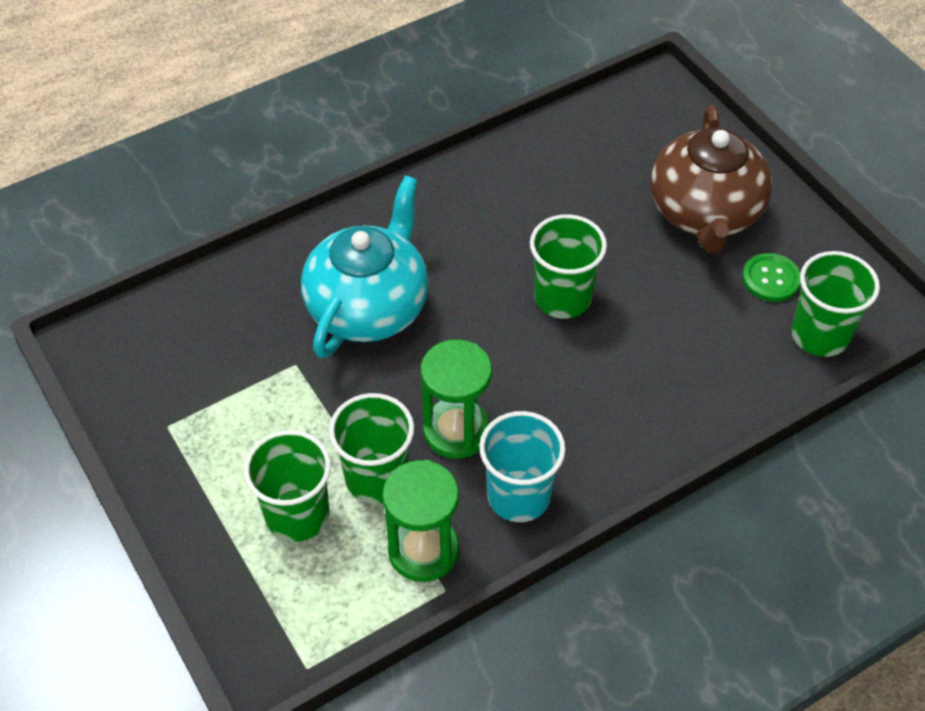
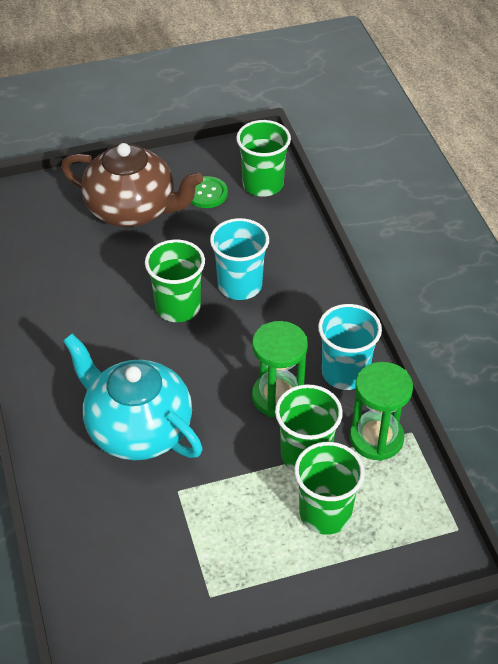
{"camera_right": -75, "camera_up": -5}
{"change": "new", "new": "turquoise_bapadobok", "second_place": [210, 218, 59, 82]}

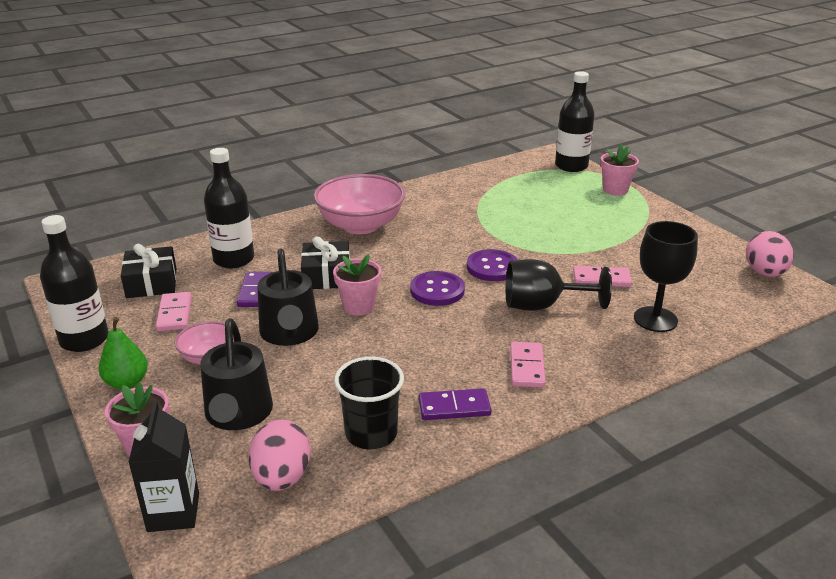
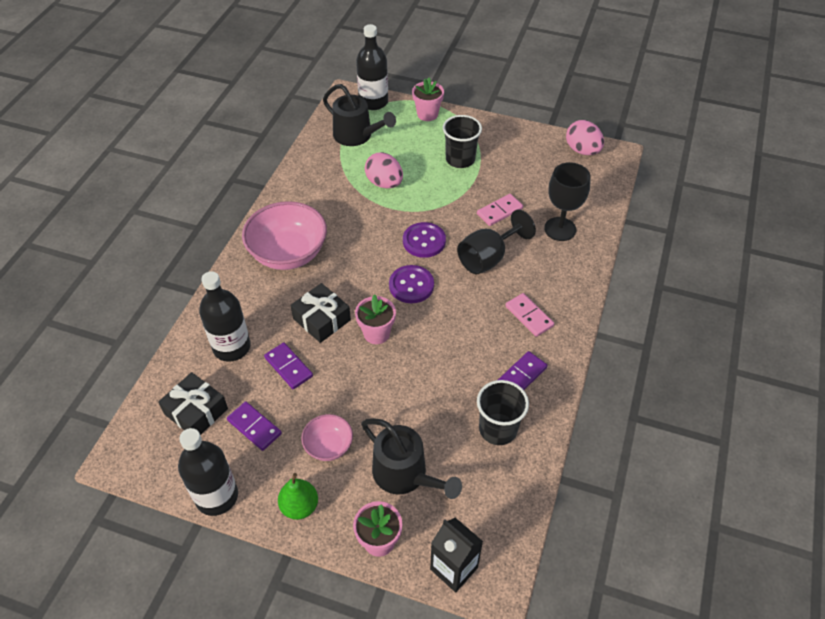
{"camera_right": -40, "camera_up": 20}
{"change": "repainted", "old": "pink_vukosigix", "new": "purple_vukosigix", "first_place": [156, 292, 36, 39], "second_place": [227, 401, 55, 50]}
{"change": "shifted", "old": "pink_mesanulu", "first_place": [248, 420, 63, 71], "second_place": [365, 152, 38, 37]}
{"change": "shifted", "old": "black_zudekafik", "first_place": [257, 248, 62, 98], "second_place": [323, 84, 73, 62]}
{"change": "new", "new": "black_bapadobok", "second_place": [443, 115, 39, 53]}

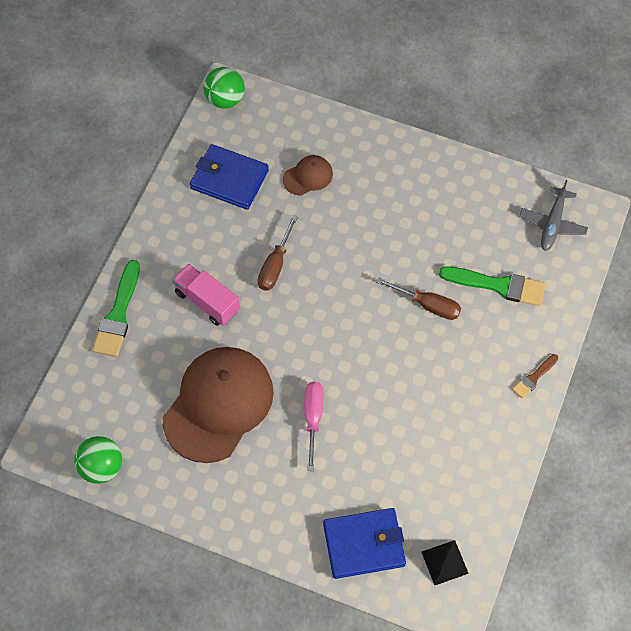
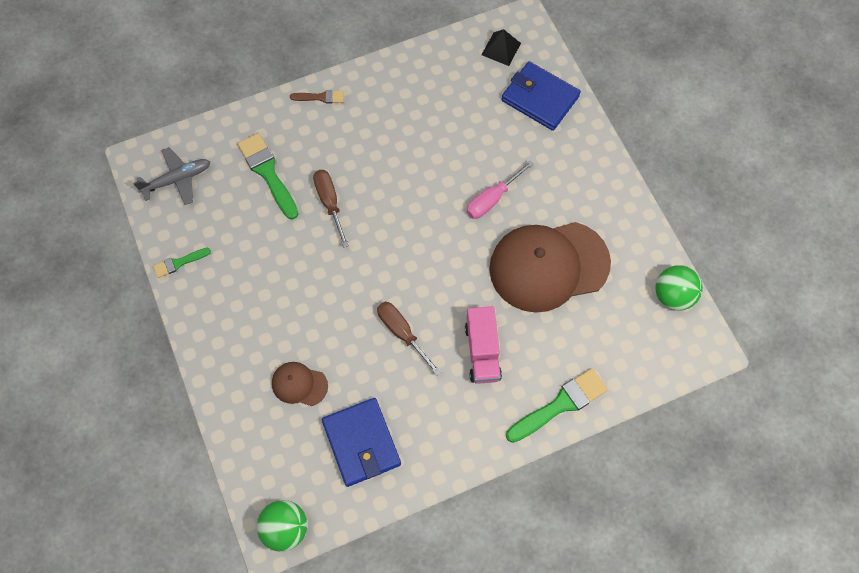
{"camera_right": -135, "camera_up": 5}
{"change": "rotated", "old": "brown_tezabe", "first_place": [258, 215, 40, 76], "second_place": [377, 302, 64, 74], "degrees": -105}
{"change": "new", "new": "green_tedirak", "second_place": [153, 248, 58, 30]}

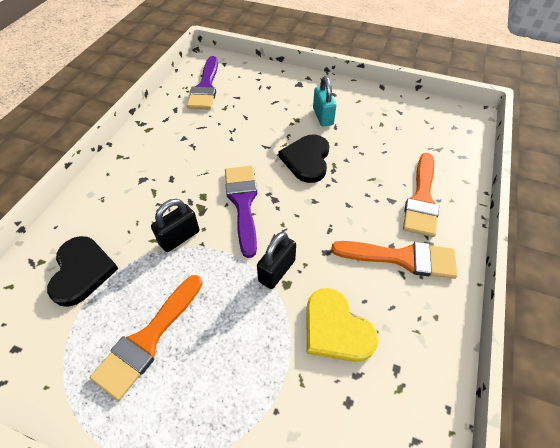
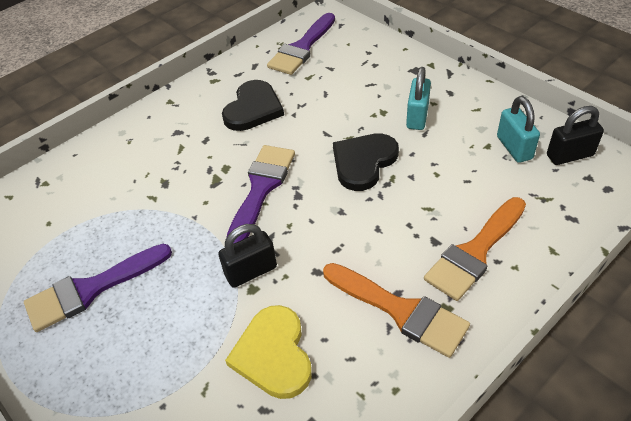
{"camera_right": 30, "camera_up": -5}
{"change": "shifted", "old": "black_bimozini", "first_place": [47, 236, 72, 71], "second_place": [222, 80, 62, 51]}
{"change": "repainted", "old": "orange_tedirak", "new": "purple_tedirak", "first_place": [90, 275, 112, 126], "second_place": [24, 244, 148, 88]}
{"change": "shifted", "old": "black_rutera", "first_place": [151, 199, 48, 53], "second_place": [547, 106, 57, 59]}
{"change": "new", "new": "turquoise_rutera", "second_place": [497, 96, 43, 67]}

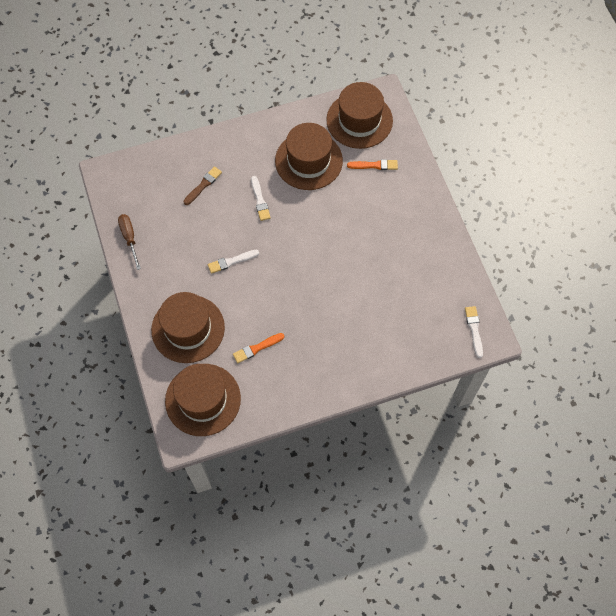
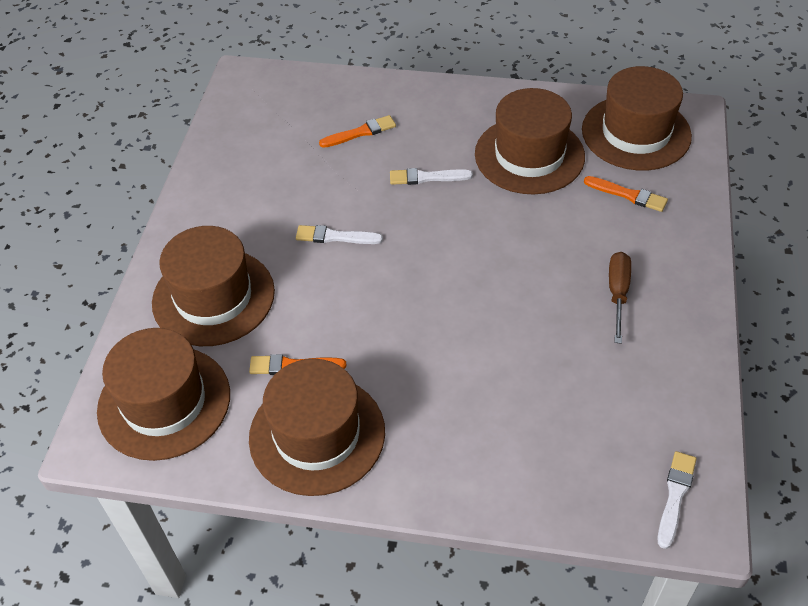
{"camera_right": 30, "camera_up": -15}
{"change": "shifted", "old": "brown_tezabe", "first_place": [118, 214, 23, 56], "second_place": [609, 252, 22, 92]}
{"change": "repainted", "old": "brown_tedirak", "new": "orange_tedirak", "first_place": [183, 166, 39, 39], "second_place": [319, 115, 77, 33]}
{"change": "rotated", "old": "white_tedirak", "first_place": [251, 176, 20, 45], "second_place": [390, 168, 83, 17], "degrees": 75}
{"change": "new", "new": "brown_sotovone", "second_place": [249, 359, 136, 137]}

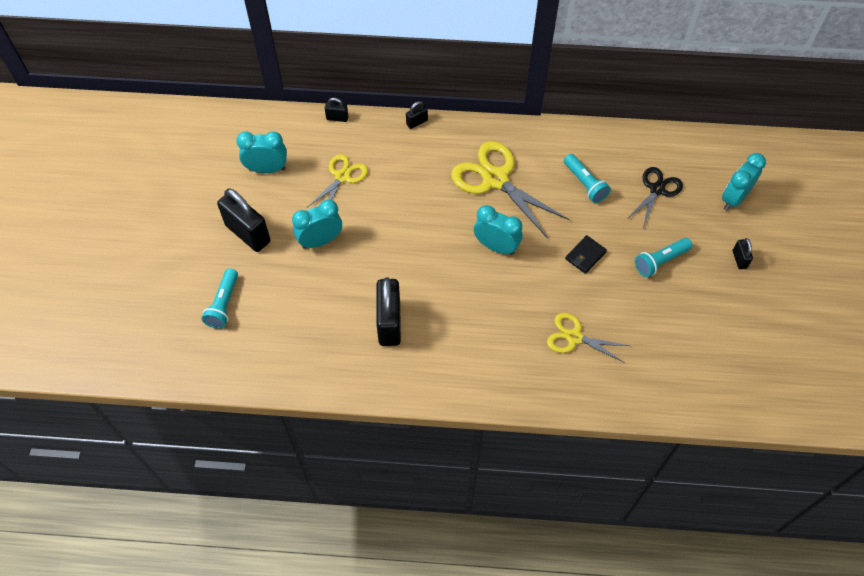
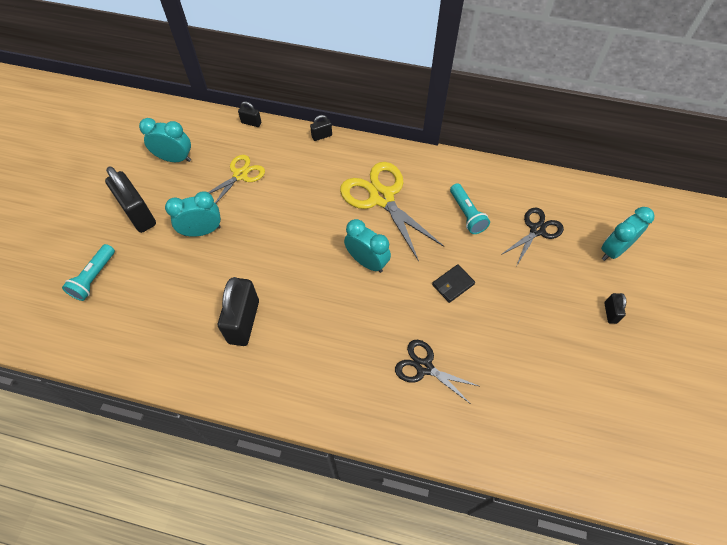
{"camera_right": 10, "camera_up": 0}
{"change": "repainted", "old": "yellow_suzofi", "new": "black_suzofi", "first_place": [547, 313, 83, 50], "second_place": [395, 340, 86, 65]}
{"change": "gone", "old": "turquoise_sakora", "first_place": [635, 238, 57, 39]}

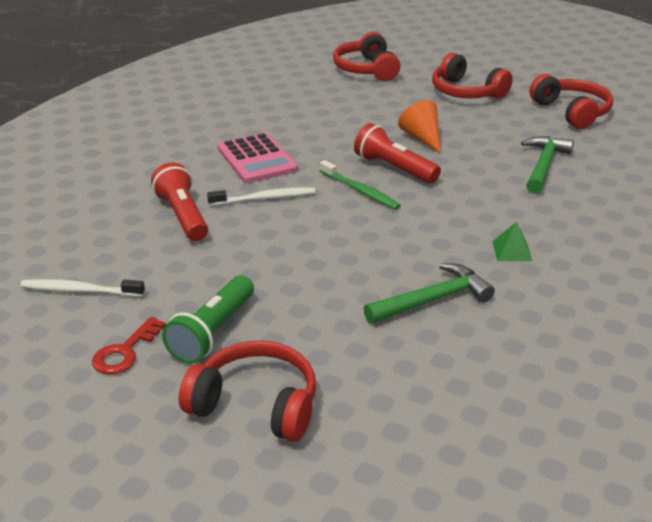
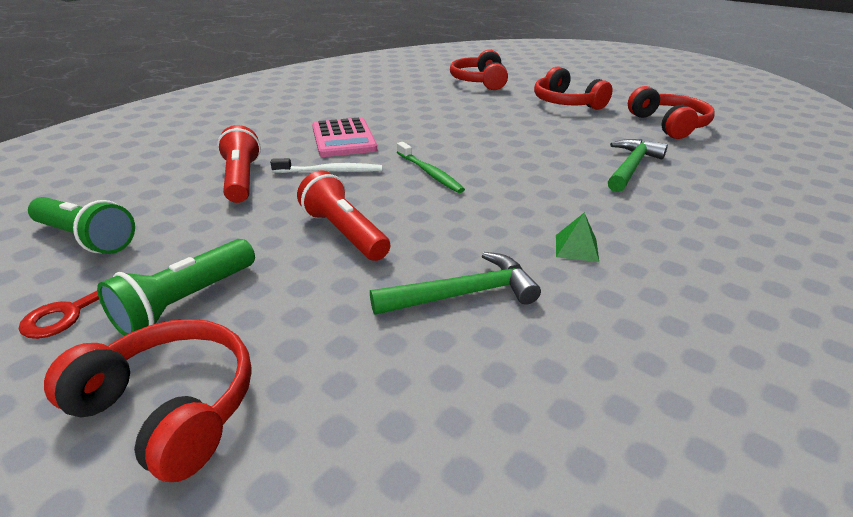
{"camera_right": 10, "camera_up": 0}
{"change": "swapped", "old": "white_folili", "new": "green_sakora", "first_place": [20, 279, 125, 18], "second_place": [28, 197, 107, 57]}
{"change": "shifted", "old": "red_sakora", "first_place": [354, 123, 87, 61], "second_place": [297, 170, 93, 91]}
{"change": "gone", "old": "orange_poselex", "first_place": [398, 100, 43, 54]}

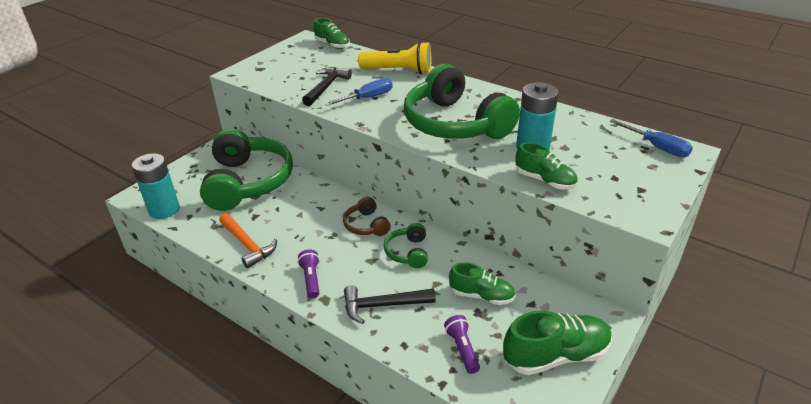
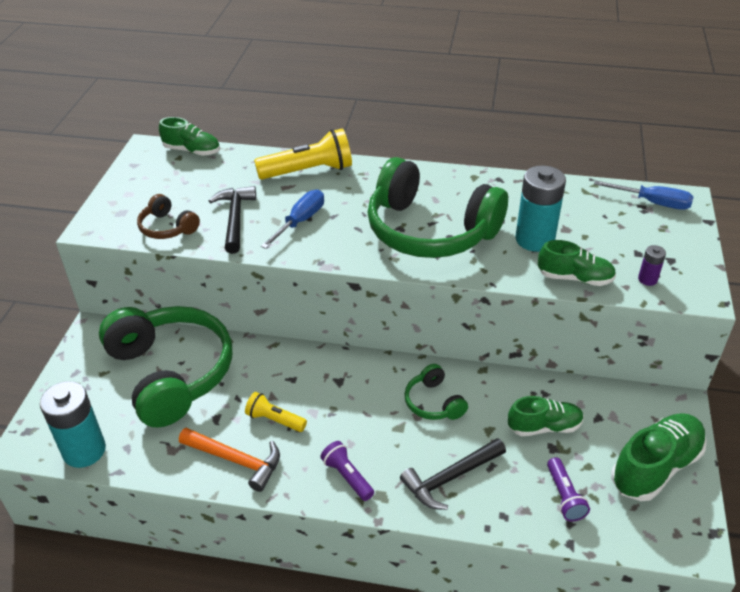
{"camera_right": -25, "camera_up": 5}
{"change": "shifted", "old": "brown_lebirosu", "first_place": [343, 197, 48, 39], "second_place": [137, 194, 63, 45]}
{"change": "rotated", "old": "purple_sakora", "first_place": [444, 315, 36, 59], "second_place": [547, 457, 43, 65], "degrees": -150}
{"change": "new", "new": "yellow_sakora", "second_place": [245, 392, 62, 40]}
{"change": "new", "new": "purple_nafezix", "second_place": [638, 245, 28, 41]}

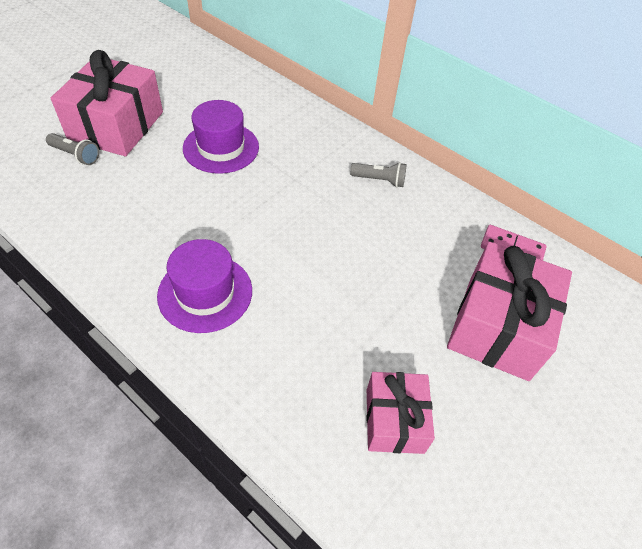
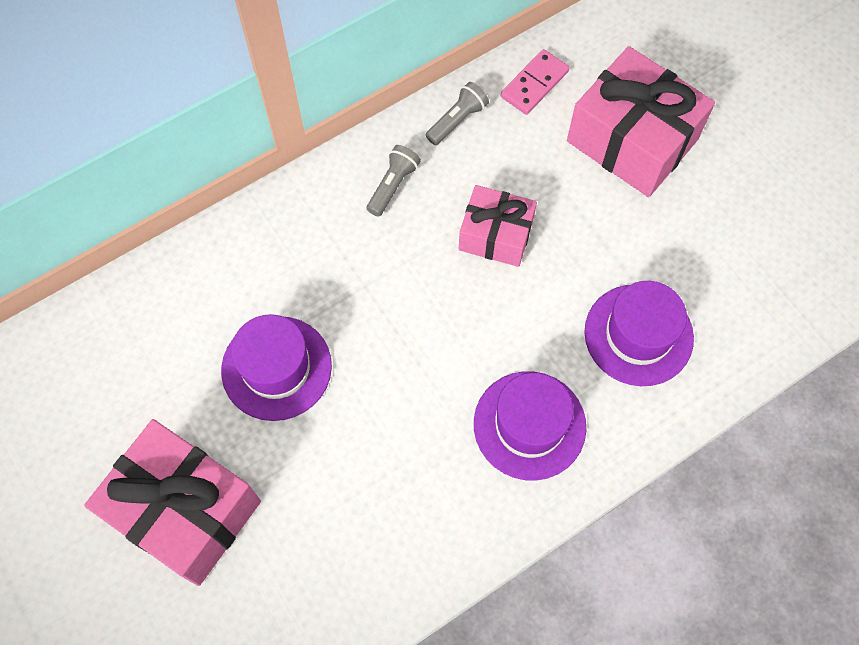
{"camera_right": -70, "camera_up": 15}
{"change": "shifted", "old": "grey_sakora", "first_place": [46, 133, 53, 32], "second_place": [426, 82, 63, 63]}
{"change": "shifted", "old": "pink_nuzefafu", "first_place": [366, 372, 69, 82], "second_place": [459, 185, 78, 82]}
{"change": "new", "new": "purple_sotovone", "second_place": [584, 281, 110, 105]}

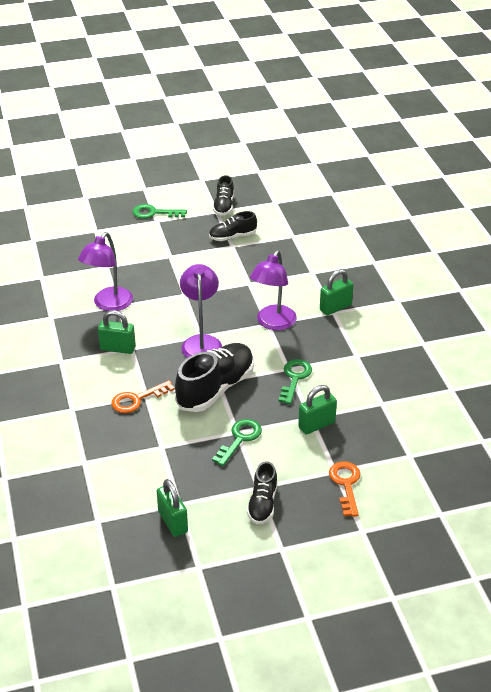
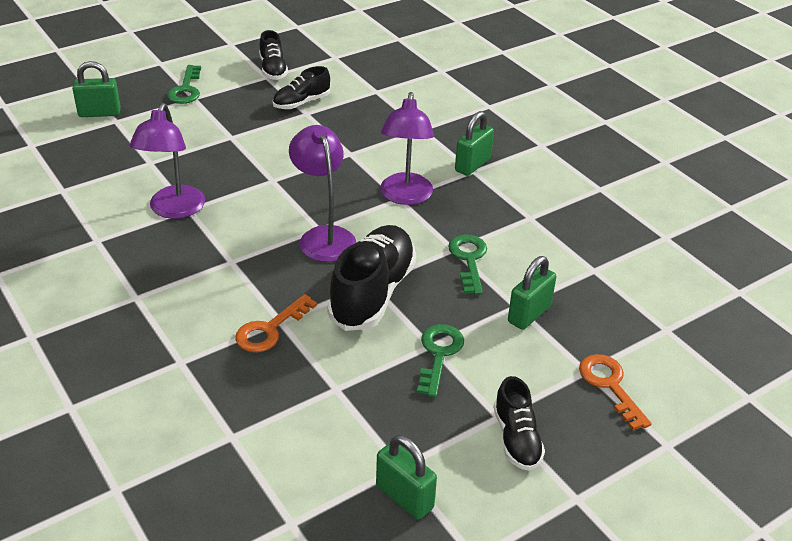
{"camera_right": -20, "camera_up": 0}
{"change": "shifted", "old": "green_rutera", "first_place": [98, 310, 38, 44], "second_place": [72, 61, 49, 56]}
{"change": "rotated", "old": "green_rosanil", "first_place": [132, 204, 55, 15], "second_place": [167, 65, 34, 39], "degrees": -75}

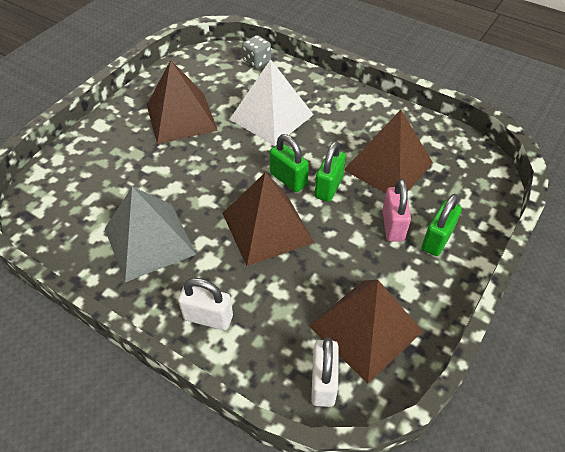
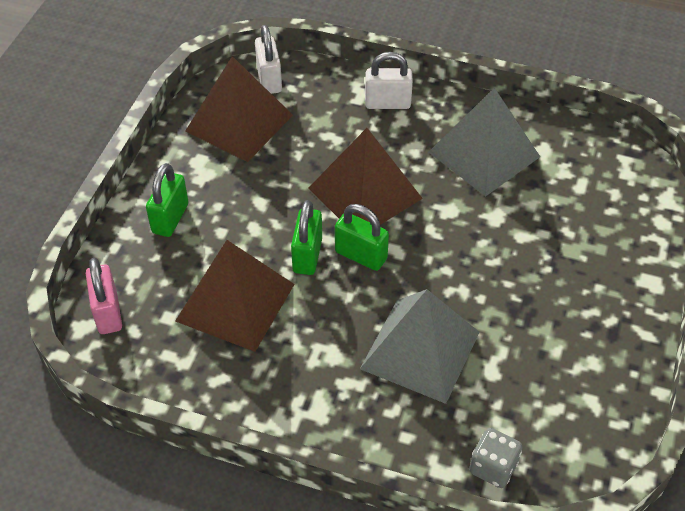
{"camera_right": 165, "camera_up": 0}
{"change": "gone", "old": "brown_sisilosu", "first_place": [147, 60, 71, 84]}
{"change": "repainted", "old": "white_sisilosu", "new": "grey_sisilosu", "first_place": [230, 59, 84, 87], "second_place": [360, 289, 120, 115]}
{"change": "shifted", "old": "pink_rutera", "first_place": [382, 179, 29, 62], "second_place": [86, 258, 36, 76]}

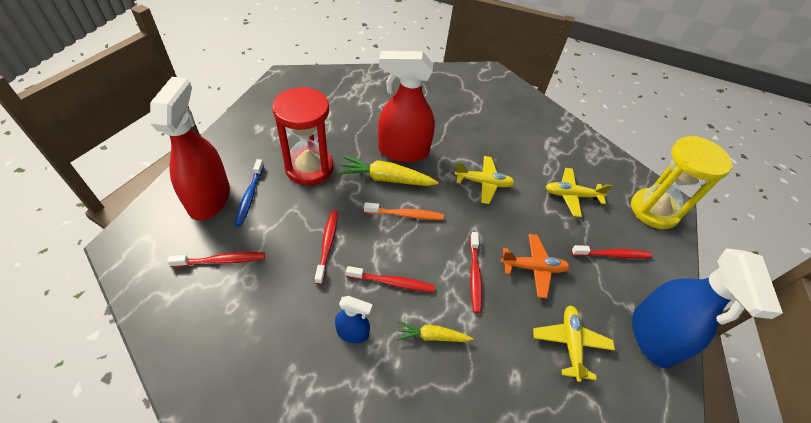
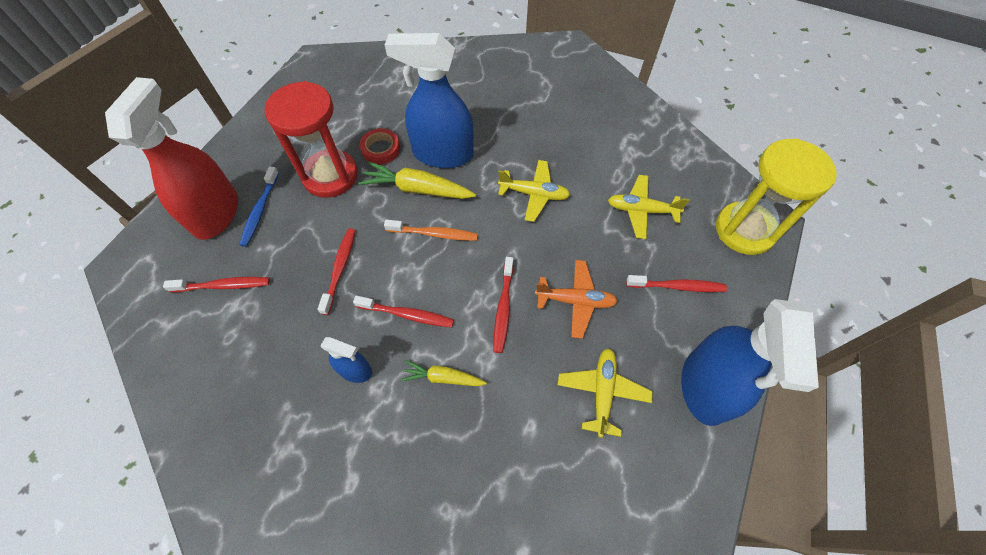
{"camera_right": 10, "camera_up": 10}
{"change": "repainted", "old": "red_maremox", "new": "blue_maremox", "first_place": [378, 51, 57, 111], "second_place": [385, 33, 89, 135]}
{"change": "new", "new": "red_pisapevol", "second_place": [359, 128, 41, 37]}

